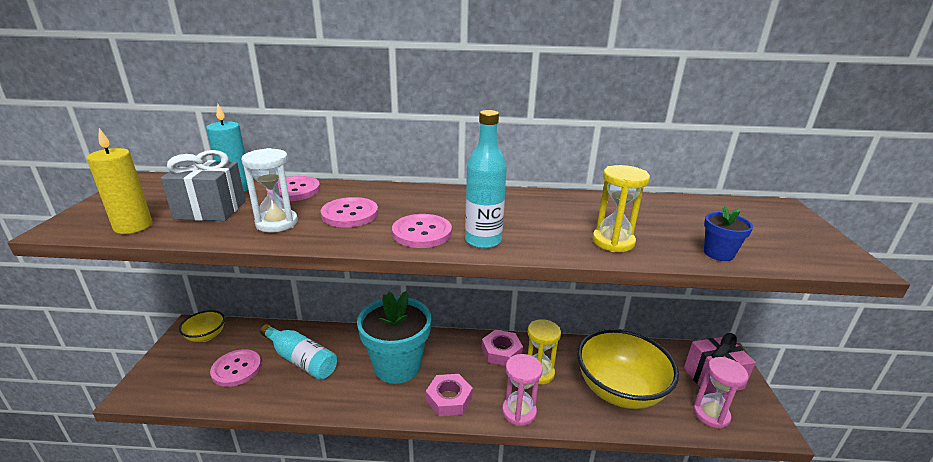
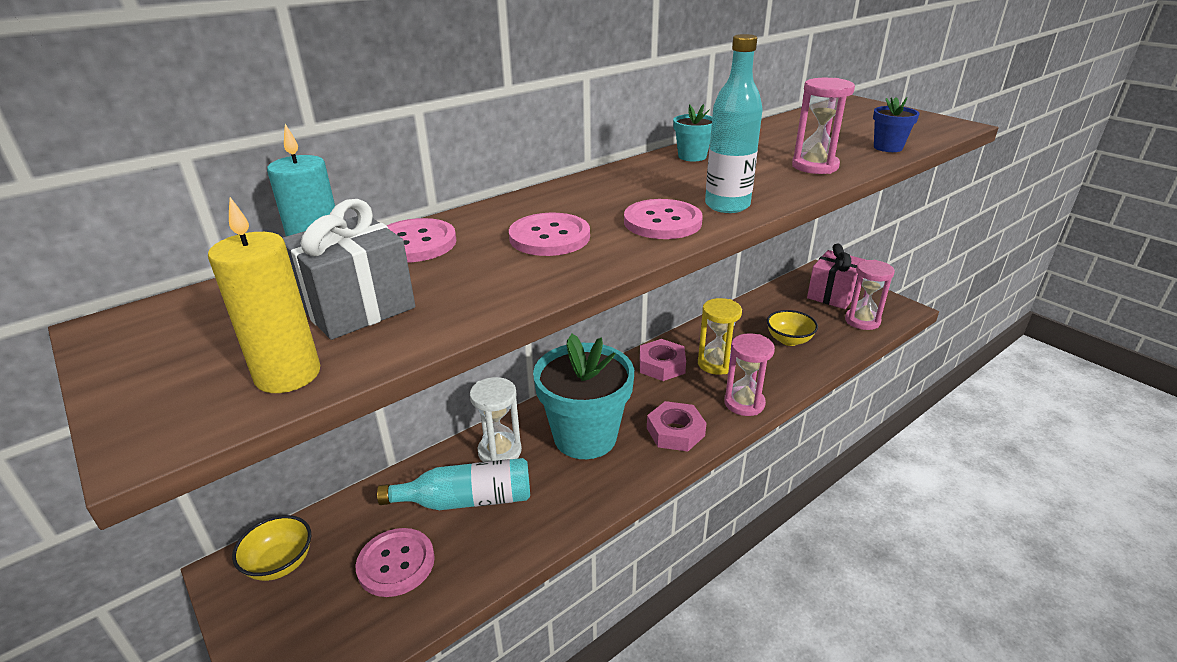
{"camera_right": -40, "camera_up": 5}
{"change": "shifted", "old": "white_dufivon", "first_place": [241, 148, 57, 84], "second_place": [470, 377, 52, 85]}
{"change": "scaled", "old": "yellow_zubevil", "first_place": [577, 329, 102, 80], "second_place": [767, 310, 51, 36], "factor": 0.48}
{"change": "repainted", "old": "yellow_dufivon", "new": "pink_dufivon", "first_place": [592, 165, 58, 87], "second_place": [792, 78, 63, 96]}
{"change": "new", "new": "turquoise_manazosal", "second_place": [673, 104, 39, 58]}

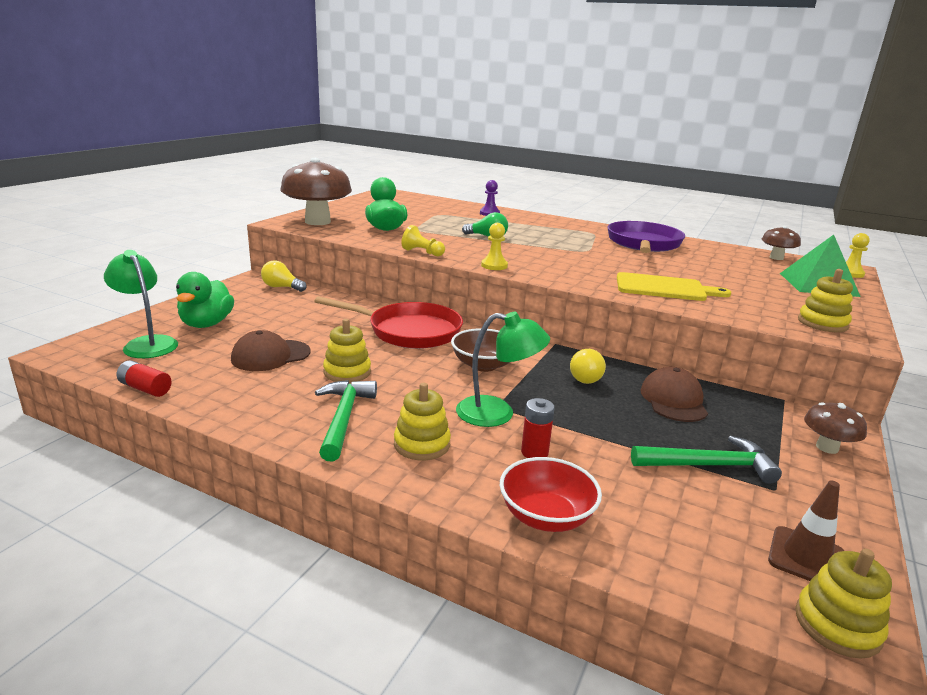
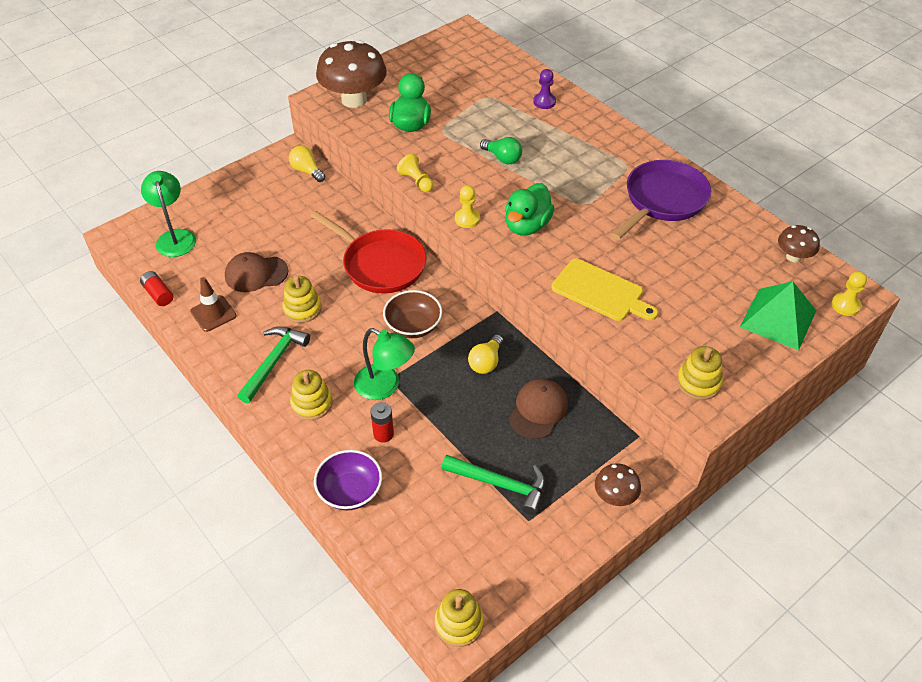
{"camera_right": 25, "camera_up": 25}
{"change": "shifted", "old": "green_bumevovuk", "first_place": [176, 272, 58, 56], "second_place": [505, 183, 50, 53]}
{"change": "repainted", "old": "red_zubevil", "new": "purple_zubevil", "first_place": [500, 457, 102, 75], "second_place": [314, 450, 68, 61]}
{"change": "shifted", "old": "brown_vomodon", "first_place": [768, 480, 76, 101], "second_place": [190, 277, 47, 55]}

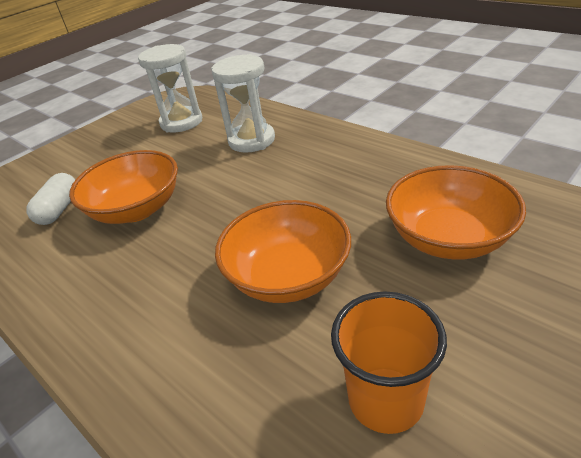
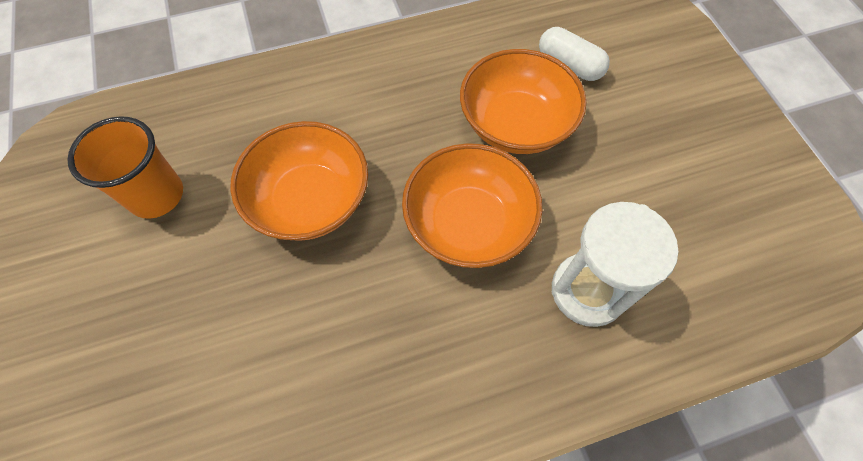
{"camera_right": 115, "camera_up": 25}
{"change": "gone", "old": "white_dufivon", "first_place": [138, 44, 64, 88]}
{"change": "shifted", "old": "orange_zubevil", "first_place": [386, 165, 140, 94], "second_place": [402, 143, 141, 125]}

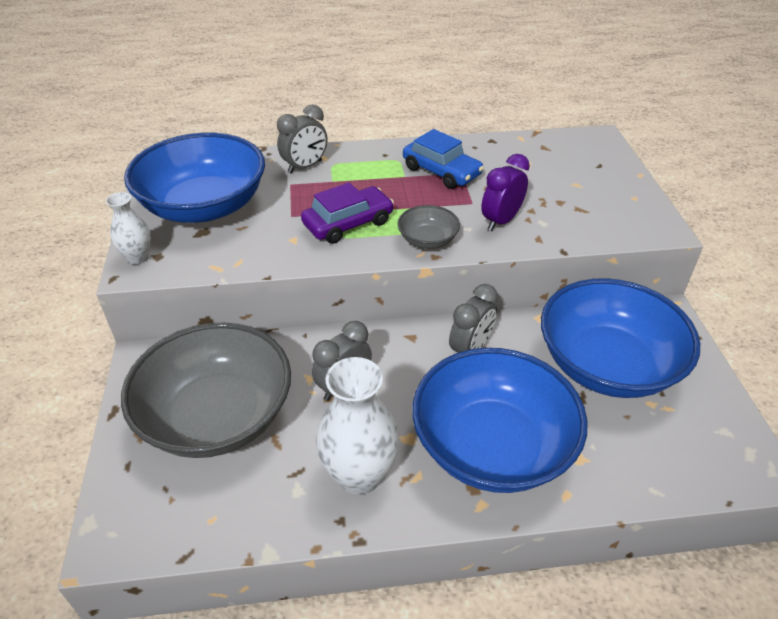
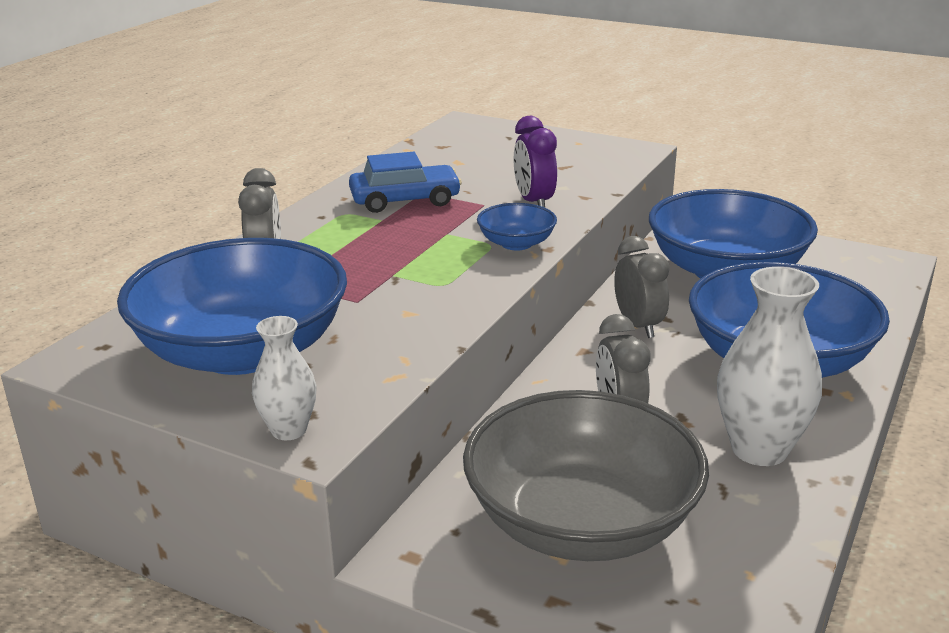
{"camera_right": -55, "camera_up": -15}
{"change": "gone", "old": "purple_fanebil", "first_place": [301, 182, 93, 62]}
{"change": "repainted", "old": "grey_zubevil", "new": "blue_zubevil", "first_place": [397, 205, 63, 44], "second_place": [477, 203, 80, 47]}

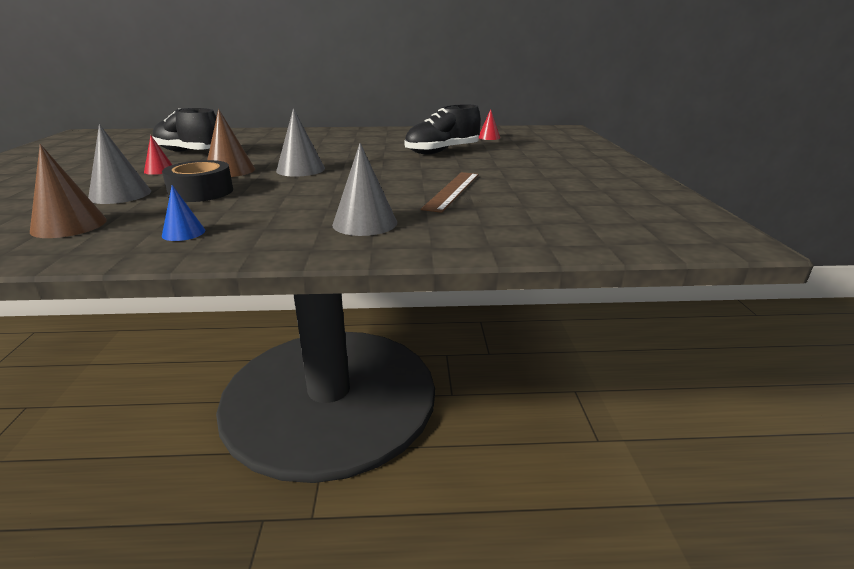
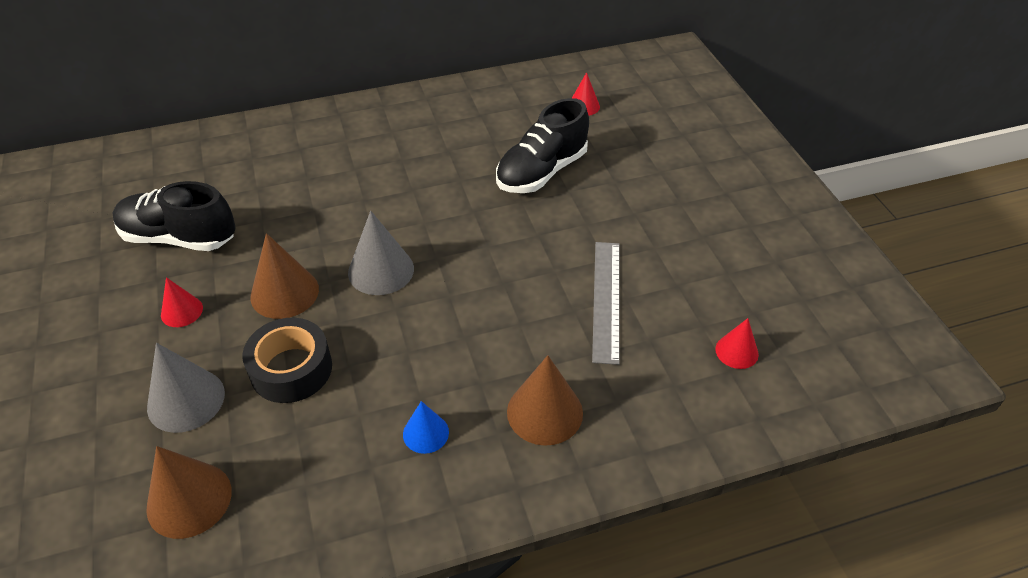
{"camera_right": -15, "camera_up": 20}
{"change": "shifted", "old": "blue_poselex", "first_place": [162, 185, 43, 56], "second_place": [403, 401, 46, 53]}
{"change": "repainted", "old": "grey_poselex", "new": "brown_poselex", "first_place": [332, 143, 65, 93], "second_place": [507, 355, 76, 91]}
{"change": "repainted", "old": "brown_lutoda", "new": "grey_lutoda", "first_place": [421, 172, 58, 41], "second_place": [592, 242, 28, 123]}
{"change": "new", "new": "red_poselex", "second_place": [715, 318, 44, 51]}

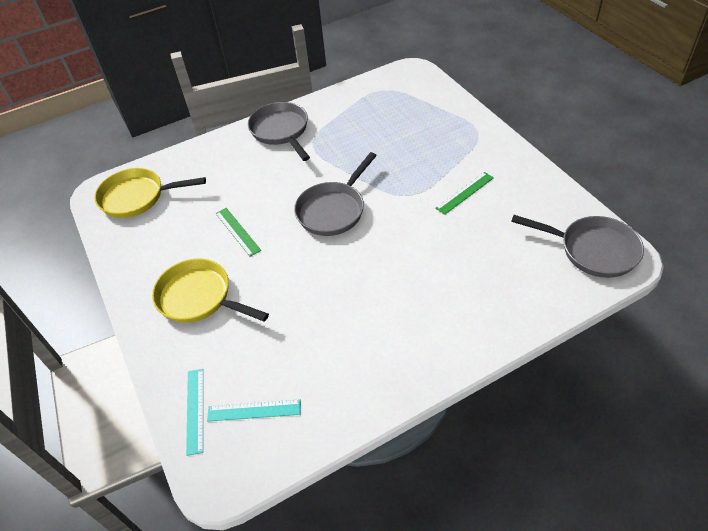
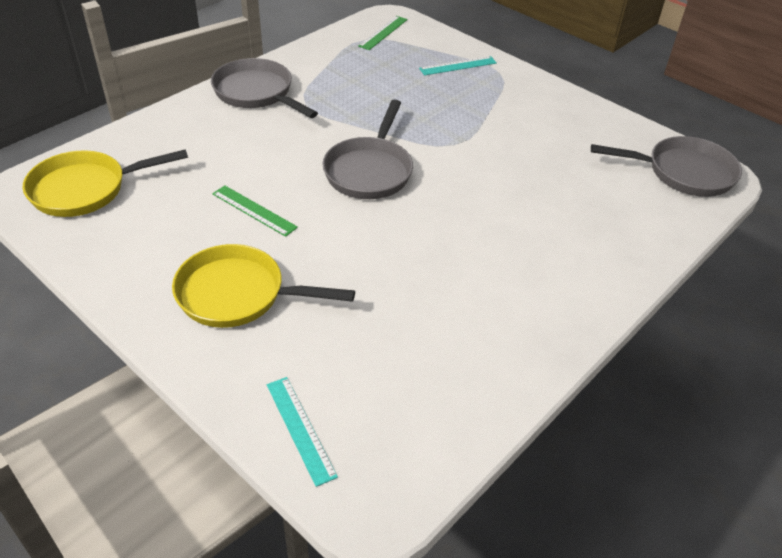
{"camera_right": -25, "camera_up": -5}
{"change": "shifted", "old": "turquoise_lutoda", "first_place": [207, 400, 94, 22], "second_place": [419, 56, 78, 19]}
{"change": "shifted", "old": "green_lutoda", "first_place": [435, 172, 59, 43], "second_place": [358, 16, 50, 34]}

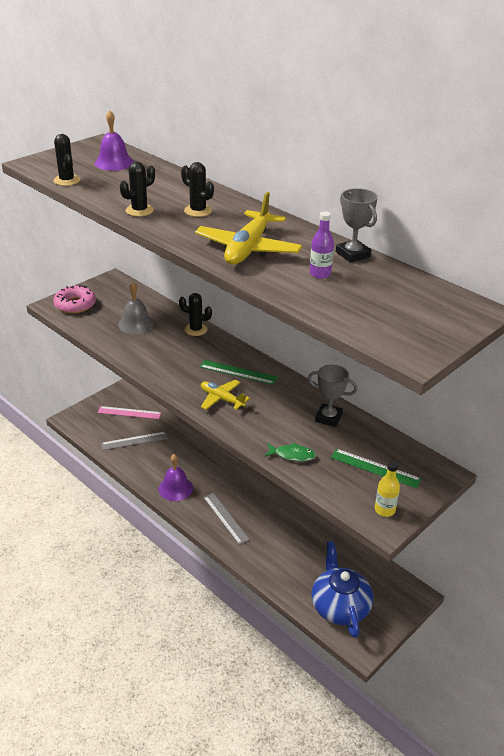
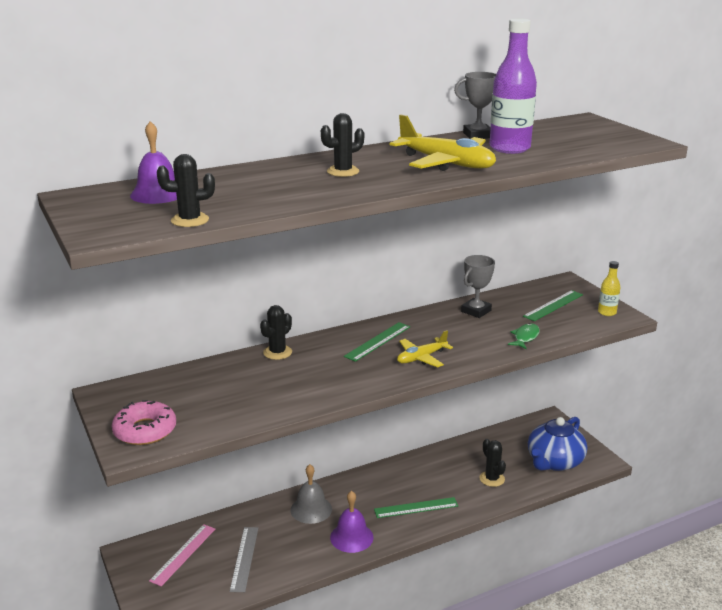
{"camera_right": -70, "camera_up": -10}
{"change": "shifted", "old": "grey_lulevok", "first_place": [118, 282, 36, 52], "second_place": [291, 464, 41, 60]}
{"change": "shifted", "old": "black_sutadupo", "first_place": [120, 161, 35, 56], "second_place": [479, 439, 27, 48]}
{"change": "repainted", "old": "grey_lutoda", "new": "green_lutoda", "first_place": [203, 493, 47, 52], "second_place": [374, 497, 84, 21]}
{"change": "scaled", "old": "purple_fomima", "first_place": [310, 211, 24, 68], "second_place": [489, 18, 48, 136], "factor": 1.99}
{"change": "rotated", "old": "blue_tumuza", "first_place": [312, 541, 61, 97], "second_place": [528, 417, 59, 54], "degrees": -60}

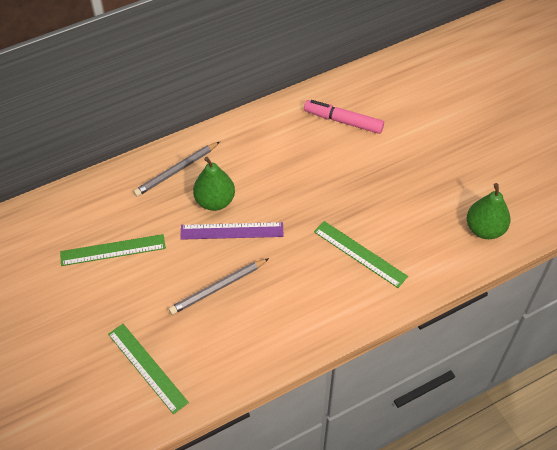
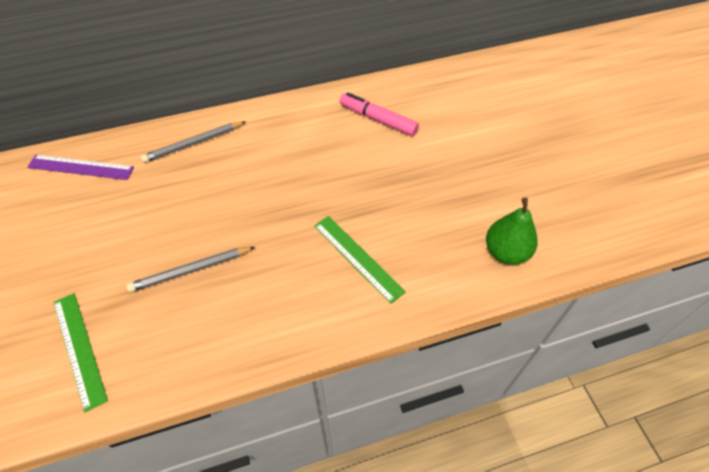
{"camera_right": 10, "camera_up": 0}
{"change": "gone", "old": "green_lutoda", "first_place": [60, 234, 106, 32]}
{"change": "shifted", "old": "purple_lutoda", "first_place": [180, 222, 104, 18], "second_place": [27, 155, 107, 25]}
{"change": "gone", "old": "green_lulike", "first_place": [193, 157, 42, 54]}

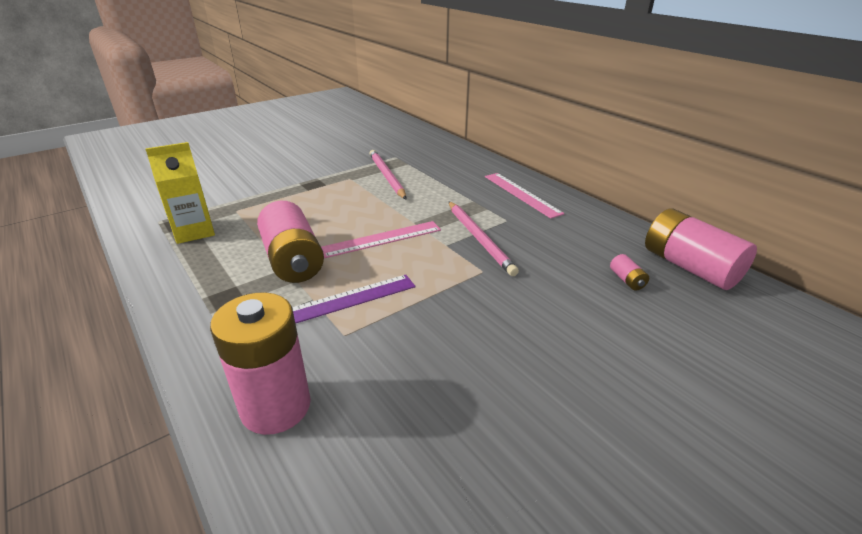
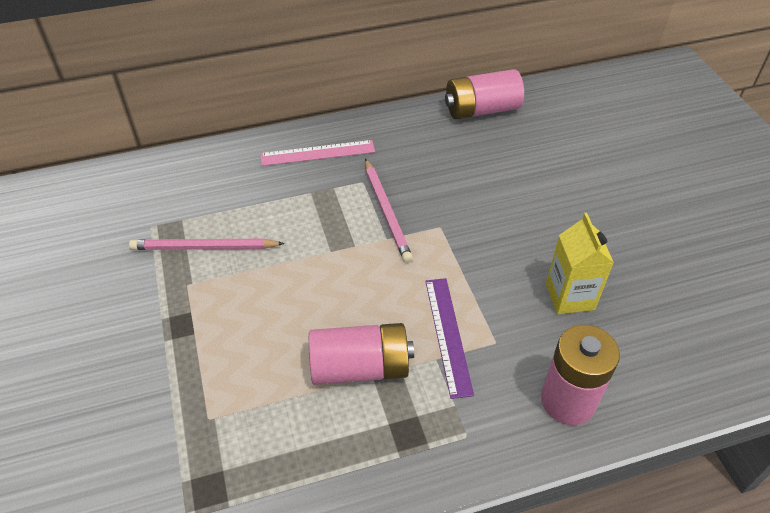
{"camera_right": -70, "camera_up": 15}
{"change": "shifted", "old": "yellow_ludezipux", "first_place": [145, 142, 70, 102], "second_place": [546, 213, 68, 101]}
{"change": "gone", "old": "pink_lutoda", "first_place": [321, 221, 120, 37]}
{"change": "rotated", "old": "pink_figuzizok", "first_place": [448, 201, 71, 75], "second_place": [365, 159, 48, 104], "degrees": 75}
{"change": "gone", "old": "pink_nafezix", "first_place": [610, 254, 39, 37]}

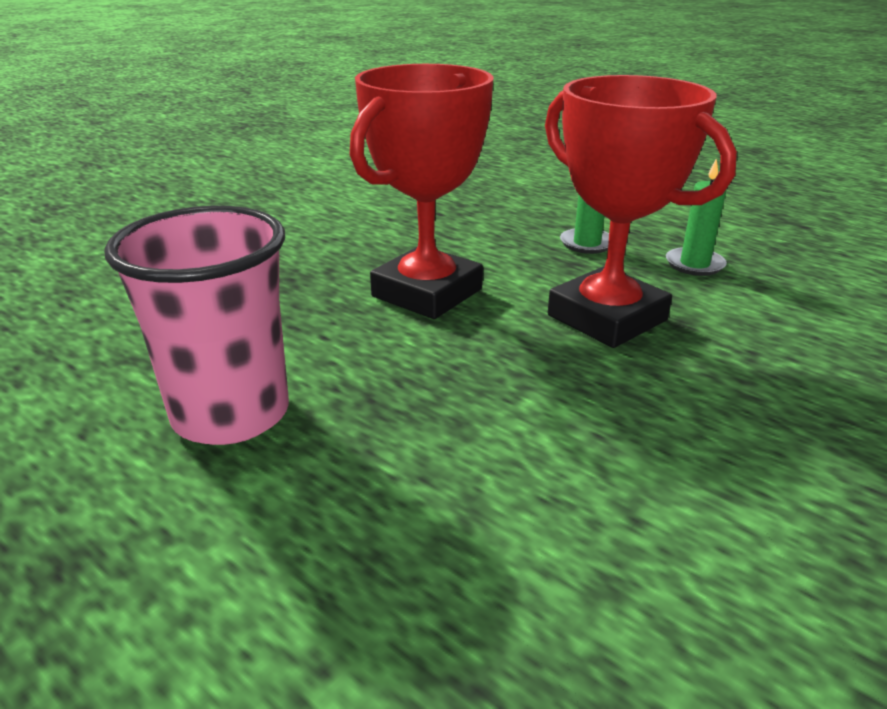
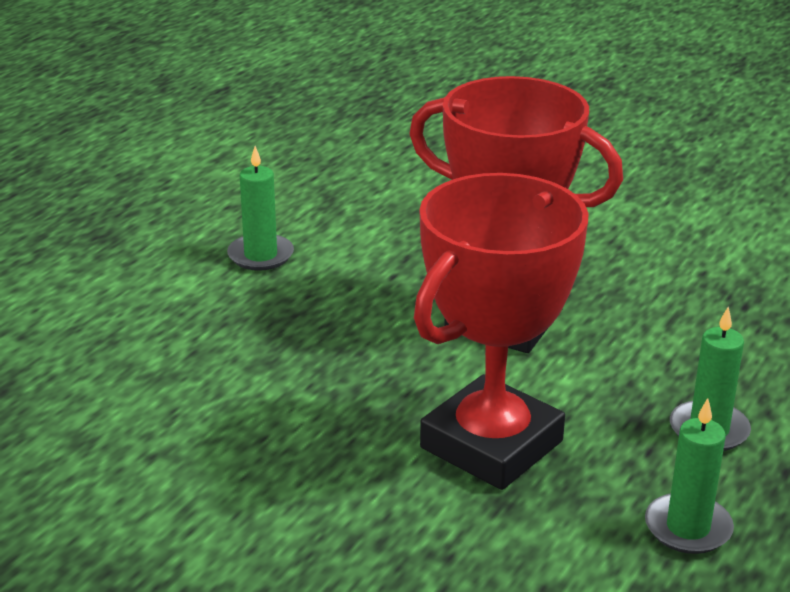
{"camera_right": 80, "camera_up": 0}
{"change": "swapped", "old": "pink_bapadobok", "new": "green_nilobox", "first_place": [104, 206, 185, 239], "second_place": [227, 146, 67, 125]}

